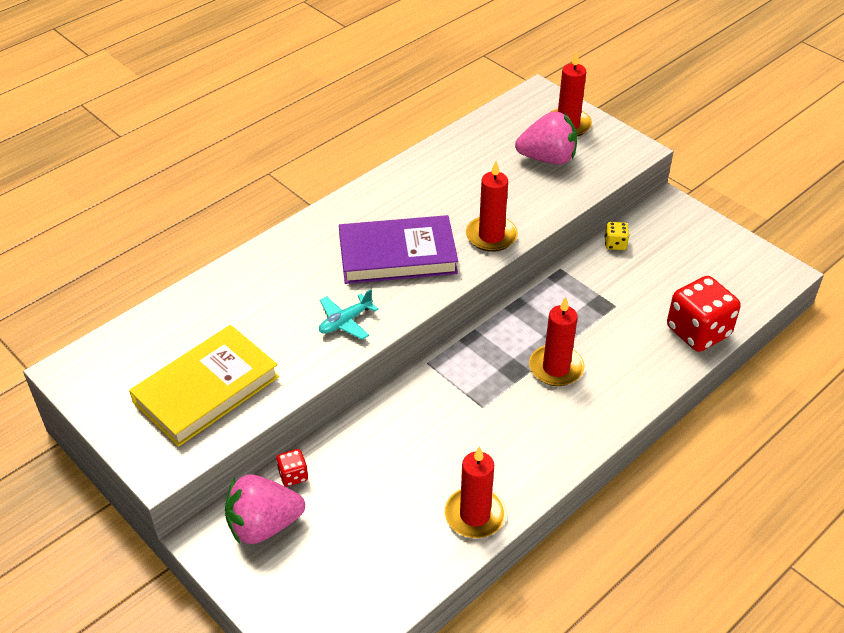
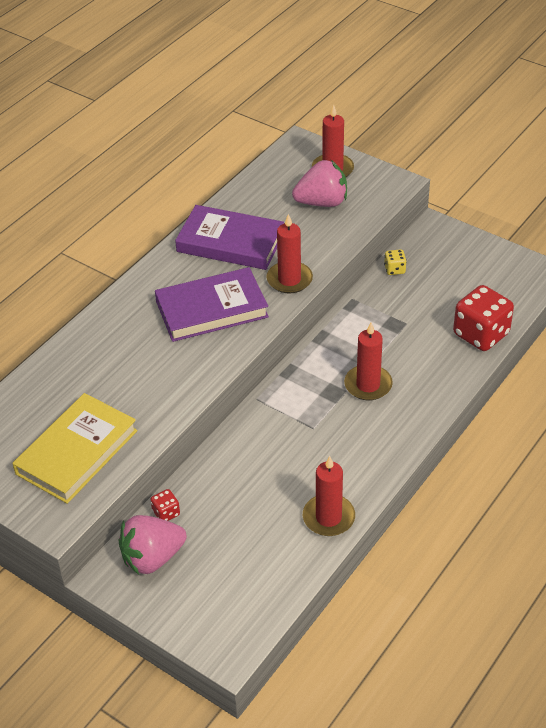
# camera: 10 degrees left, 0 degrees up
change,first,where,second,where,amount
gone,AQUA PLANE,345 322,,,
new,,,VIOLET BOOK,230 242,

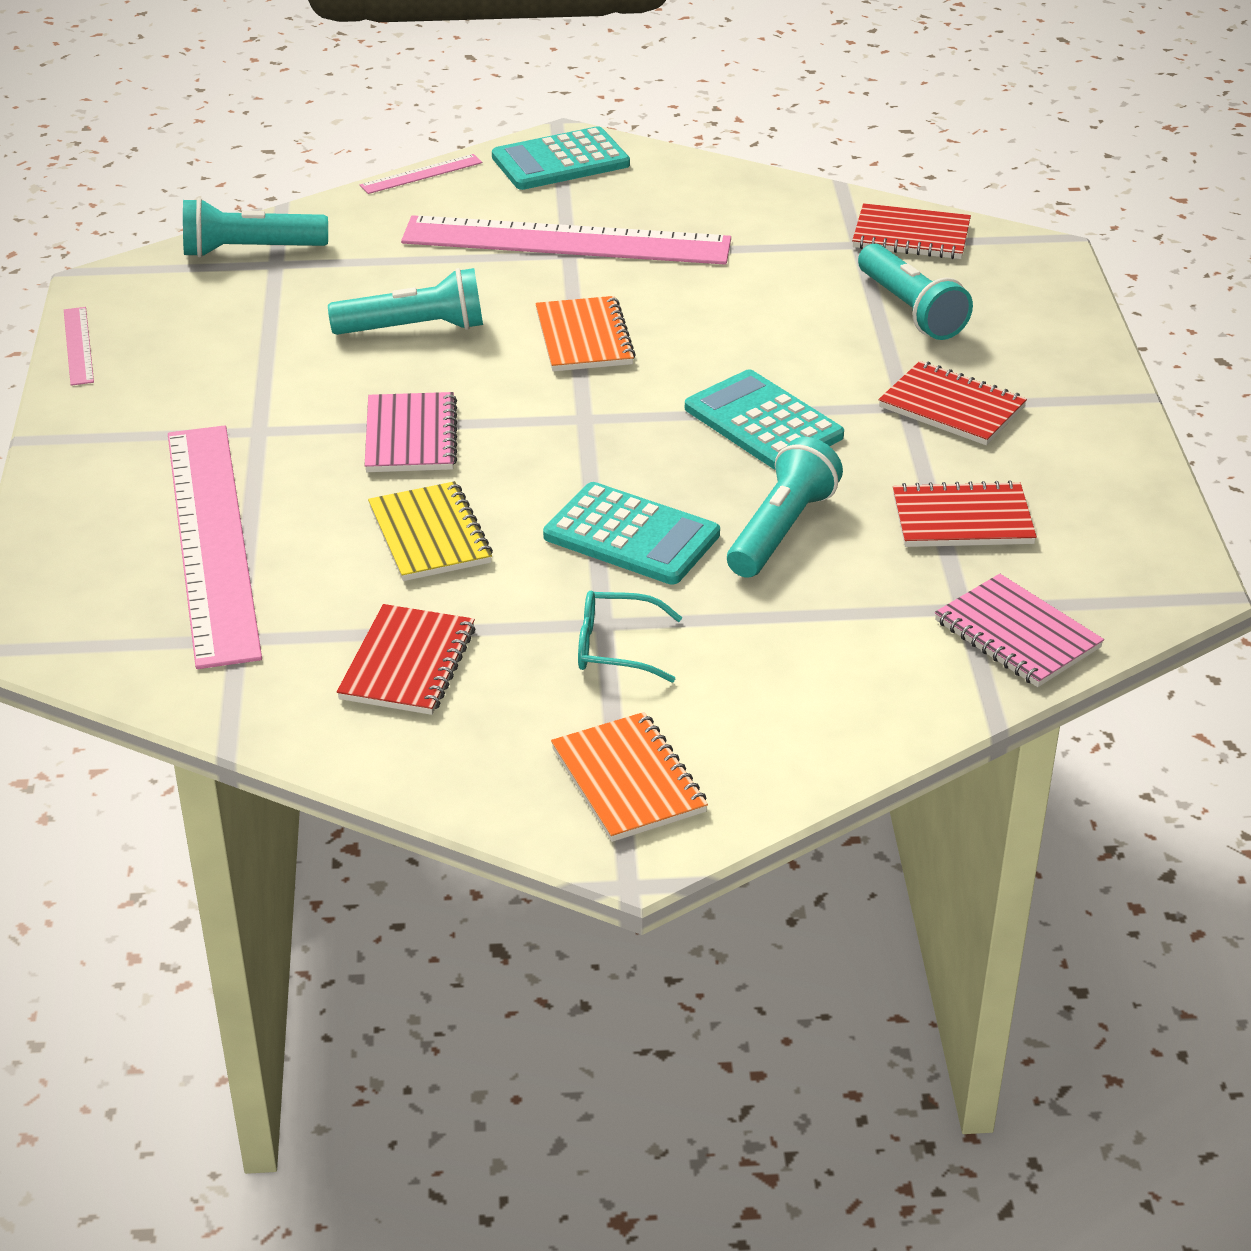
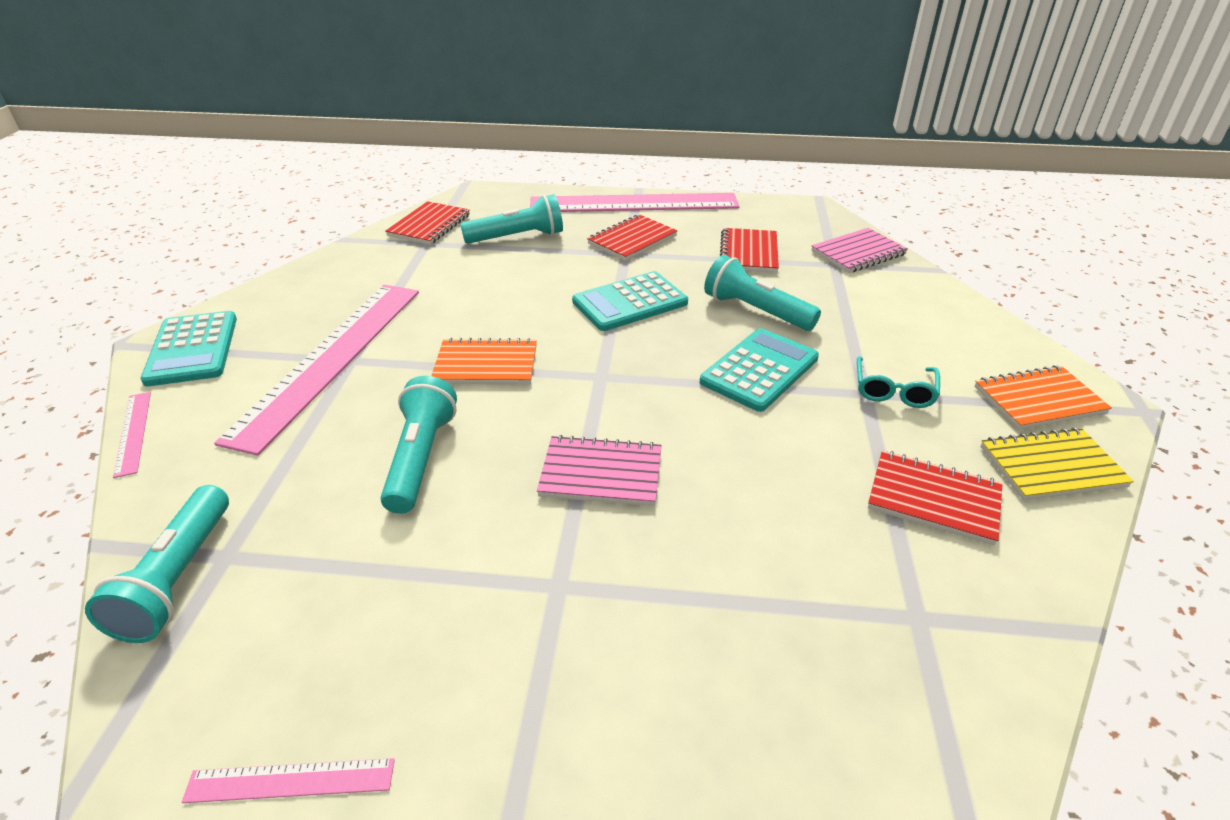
# camera: 80 degrees left, 0 degrees up
change,first,where,second,where,amount
shifted,ROSE-PINK MEASURING STICK,212 541,,634 203,
shifted,YELLOW EXERCISE BOOK,430 535,,1051 467,

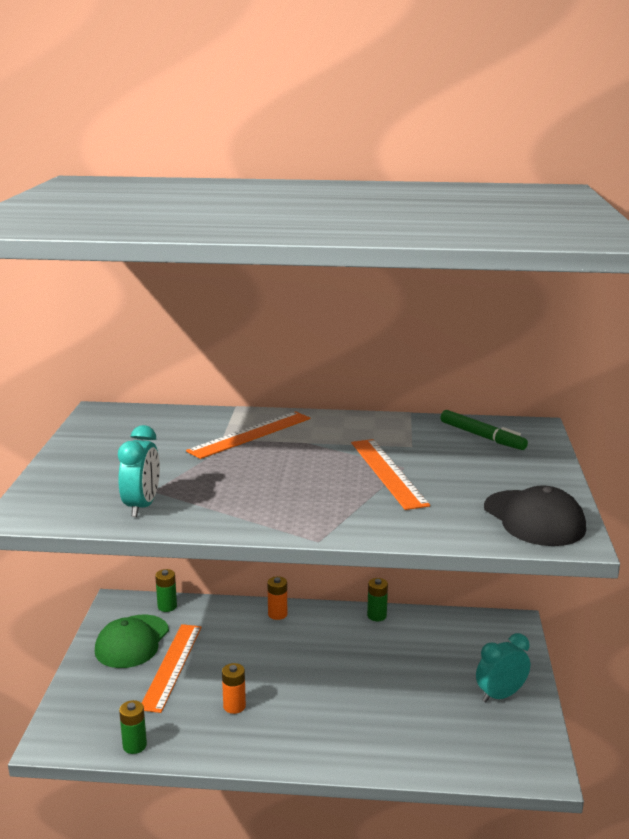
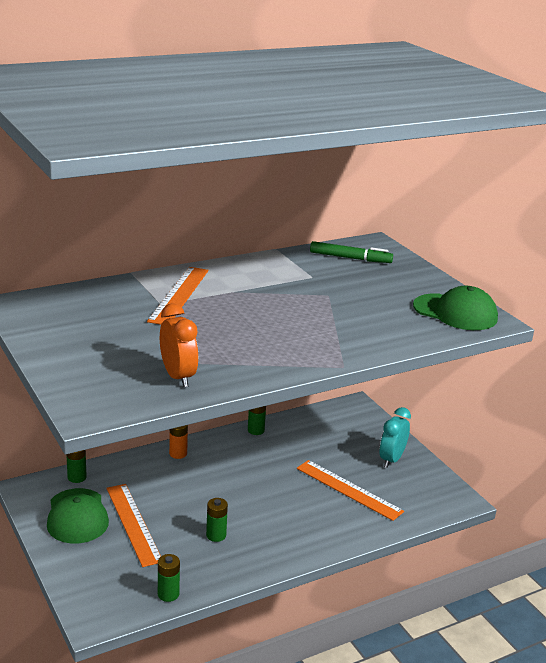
# camera: 35 degrees left, 5 degrees up
change,first,where,second,where,amount
shifted,ORANGE MEASURING STICK,388 472,,349 489,
repainted,AQUA BEDSIDE CLOCK,142 506,ORANGE BEDSIDE CLOCK,178 377,
repainted,ORANGE BATTERY,234 706,GREEN BATTERY,216 535,
repainted,JET-BLACK BASEBALL CAP,534 518,GREEN BASEBALL CAP,455 312,

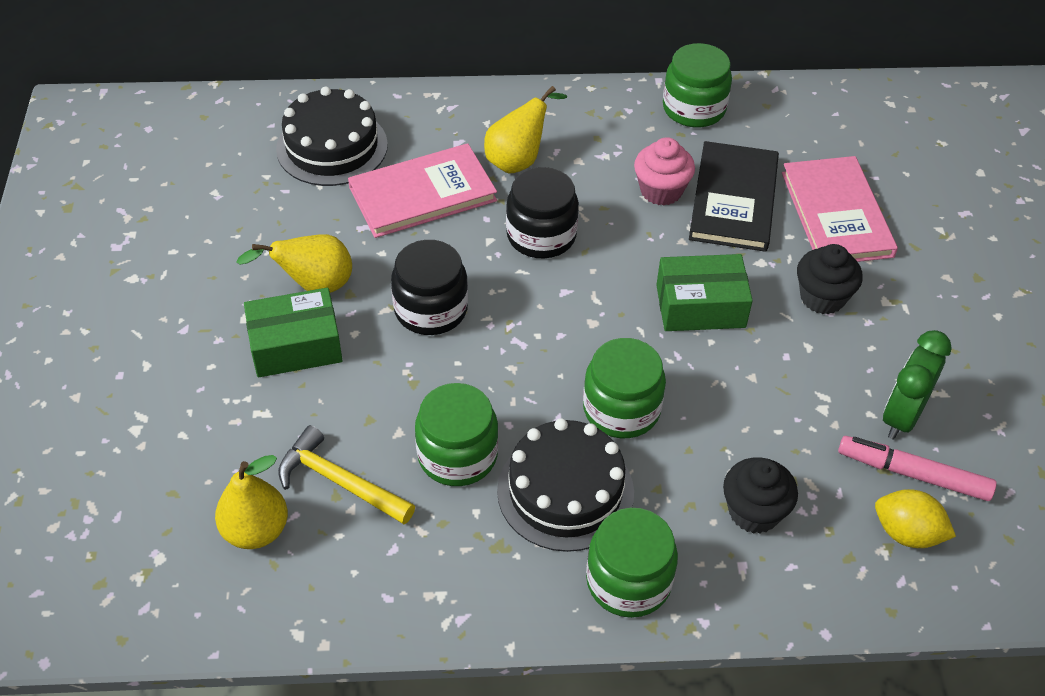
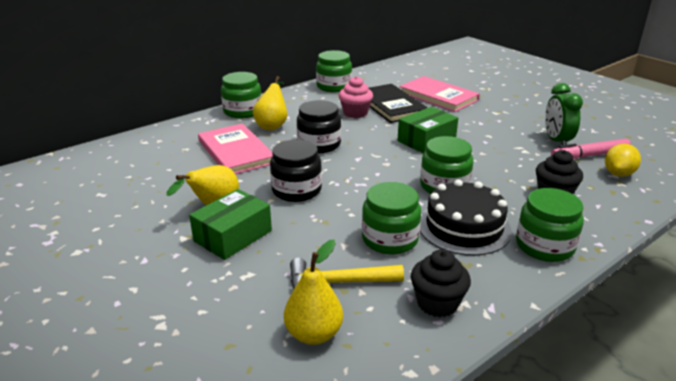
# camera: 35 degrees left, 20 degrees down
change,first,where,second,where,amount
gone,JET-BLACK CAKE,332 147,,,
new,,,GREEN PRESERVE JAR,242 111,
shifted,JET-BLACK MUFFIN,822 297,,437 303,
rotated,ROSE-PINK BOOK,422 194,,235 152,60 degrees counterclockwise
rotated,YELLOW TOY LEMON,907 533,,618 174,45 degrees counterclockwise

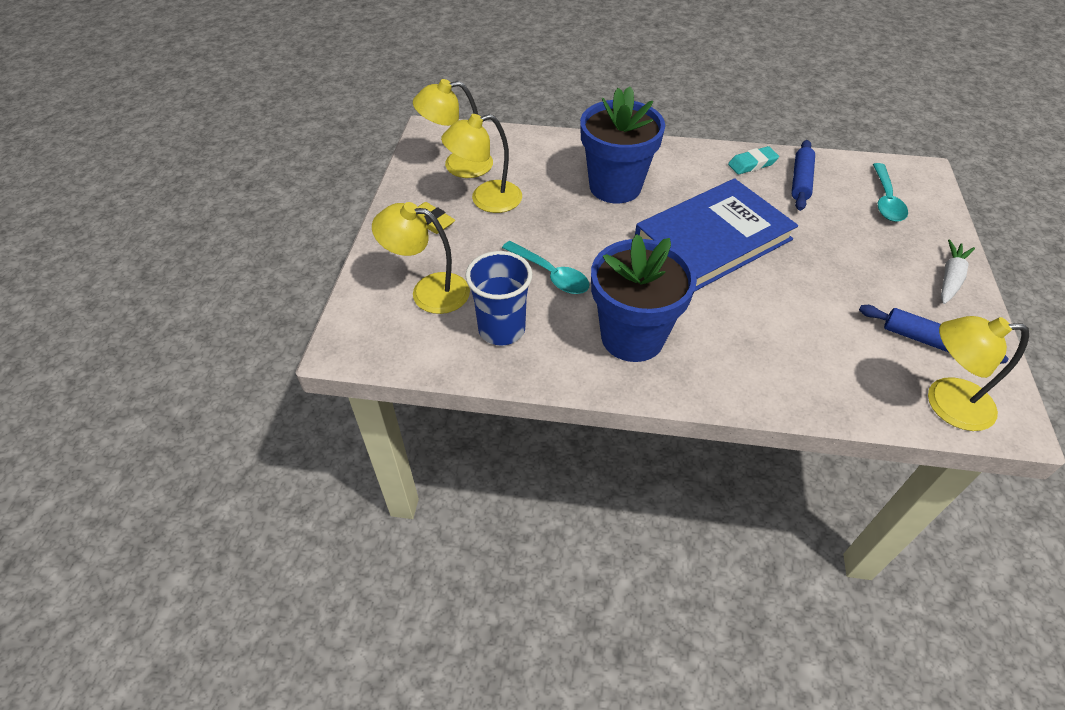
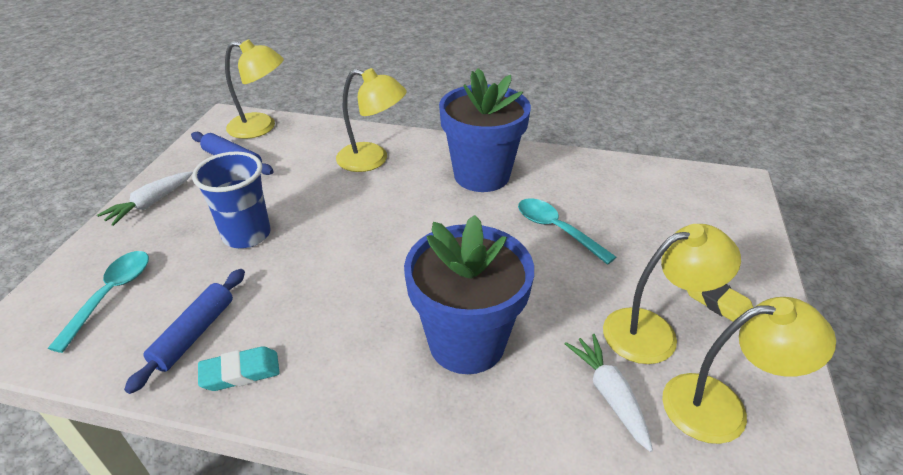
# camera: 175 degrees left, 10 degrees down
change,first,where,second,where,amount
gone,COBALT BOOK,713 239,,,
new,,,WHITE ROOT VEGETABLE,609 394,
shifted,YELLOW LAMP,428 291,,372 160,
shifted,COBALT BEAKER,501 329,,247 235,

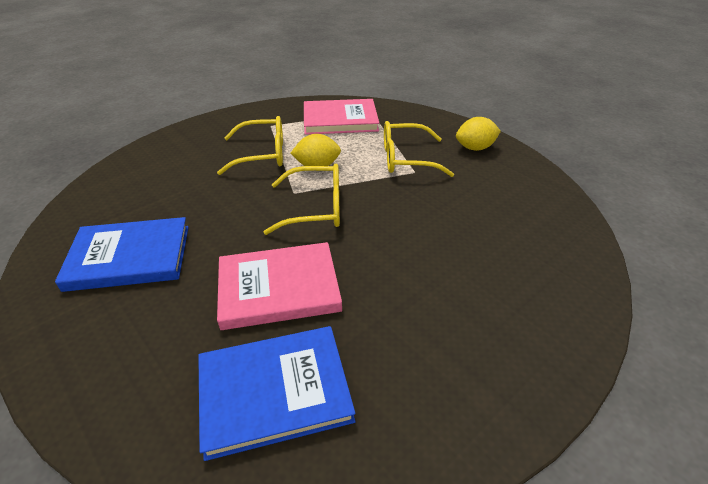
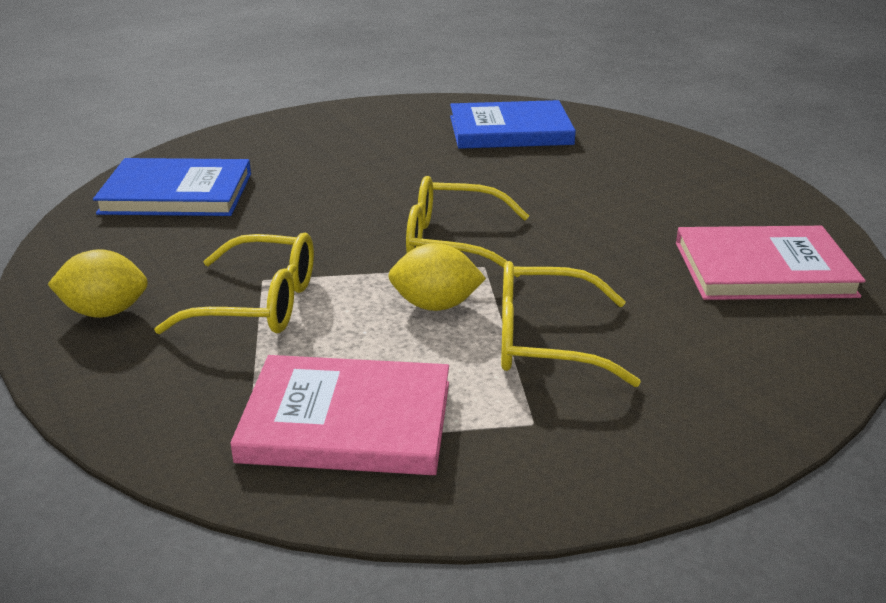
# camera: 170 degrees left, 10 degrees down
change,first,where,second,where,amount
shifted,COBALT BOOK,129 257,,177 193,
shifted,ROSE-PINK BOOK,279 288,,763 269,

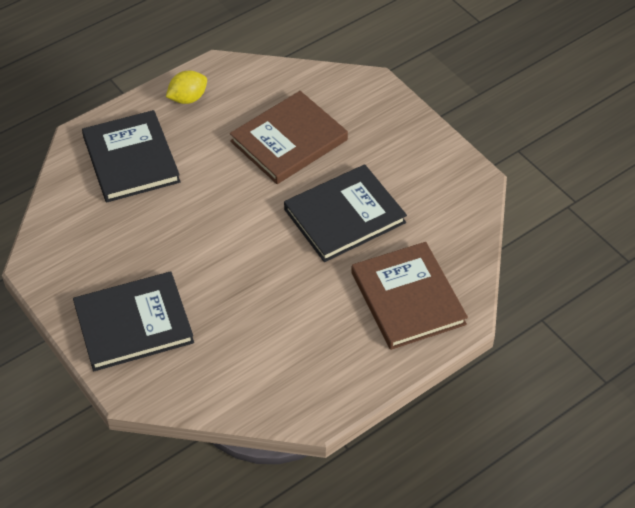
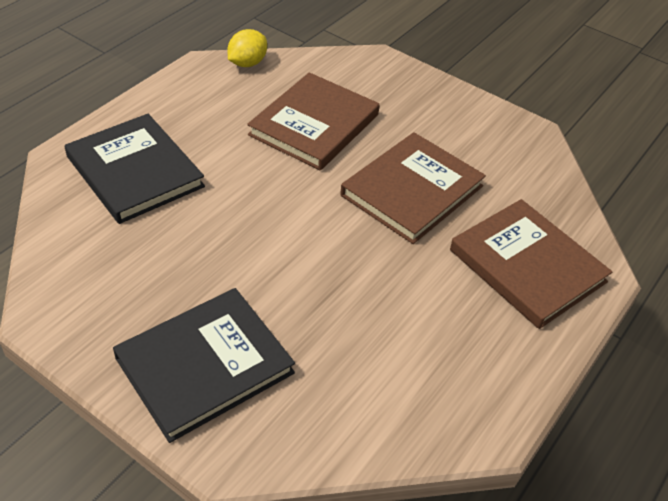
# camera: 20 degrees left, 5 degrees down
change,first,where,second,where,amount
shifted,YELLOW TOY LEMON,188 98,,247 63,
repainted,JET-BLACK BOOK,344 216,BROWN BOOK,412 190,

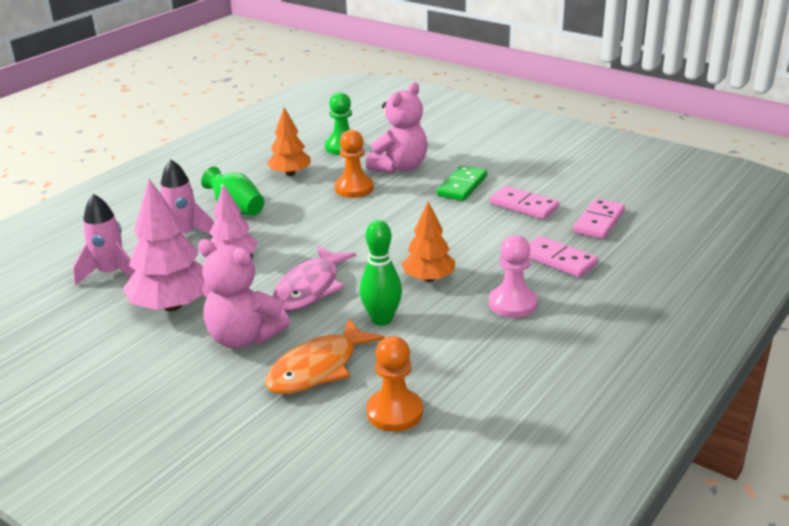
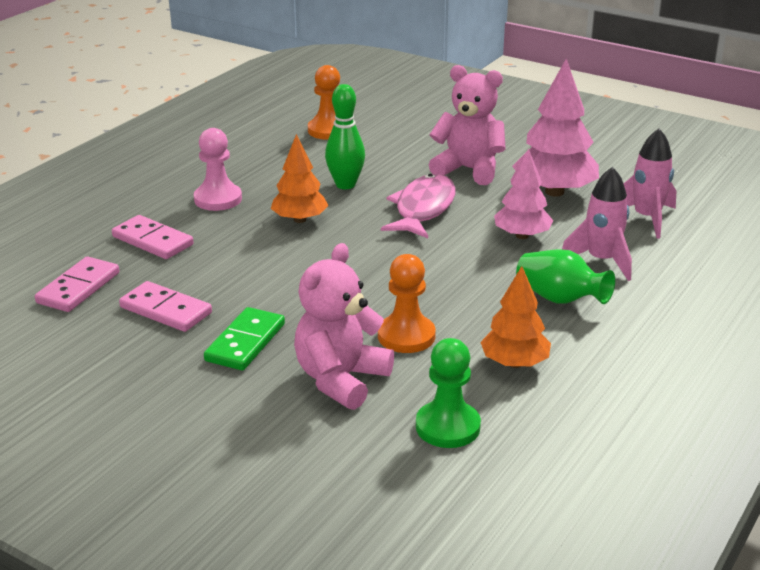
# camera: 175 degrees right, 0 degrees up
change,first,where,second,where,amount
gone,ORANGE FISH FIGURE,318 368,,,

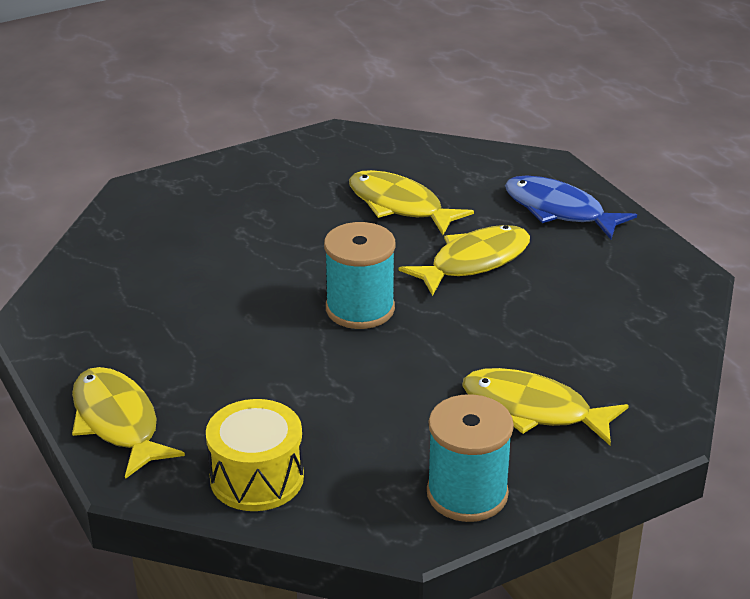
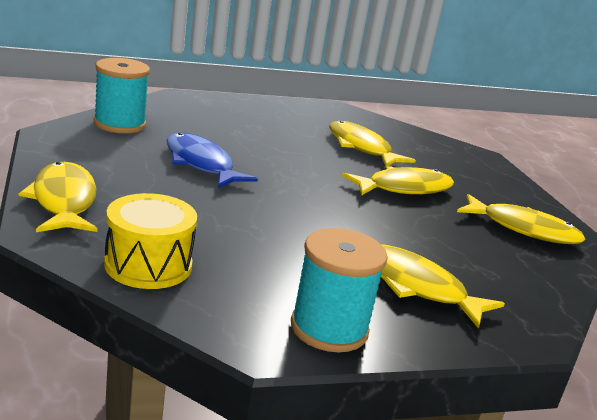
# camera: 10 degrees right, 10 degrees down
change,first,where,second,where,amount
new,,,YELLOW FISH FIGURE,523 229,
shifted,AQUA SPOOL,360 309,,120 124,
shifted,COBALT FISH FIGURE,559 210,,201 164,

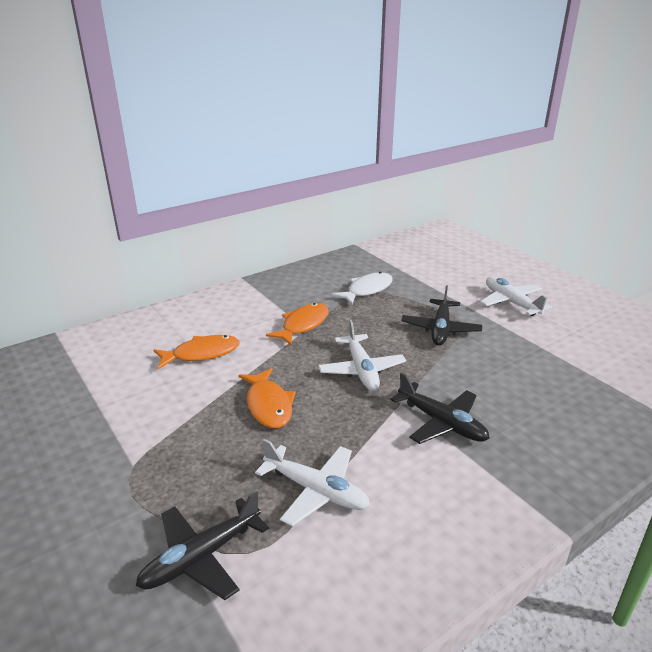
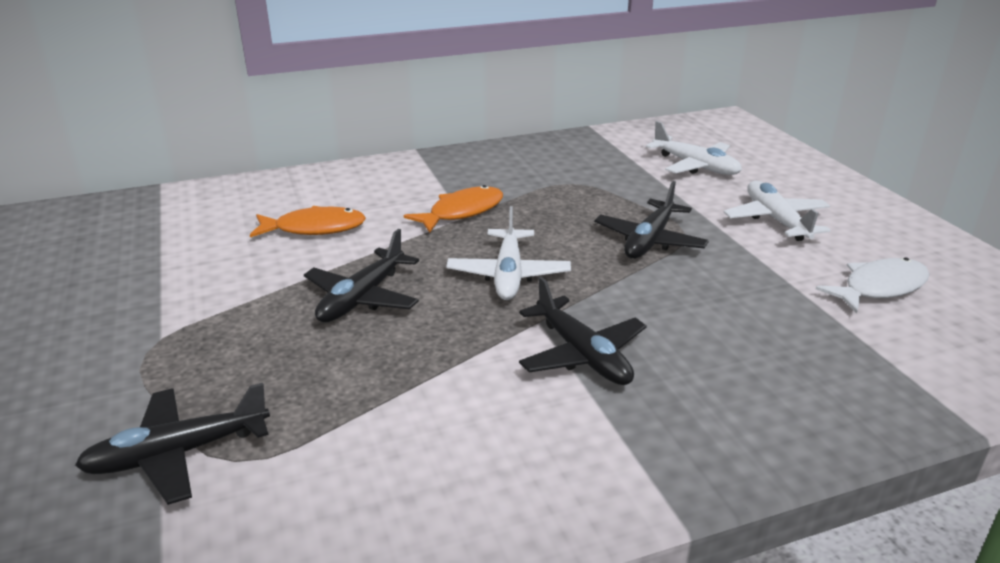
# camera: 15 degrees right, 0 degrees up
change,first,where,second,where,amount
shifted,WHITE PLANE,316 491,,695 166,
shifted,WHITE FISH FIGURE,367 290,,879 288,
swapped,ORANGE FISH FIGURE,268 405,JET-BLACK PLANE,362 298,

